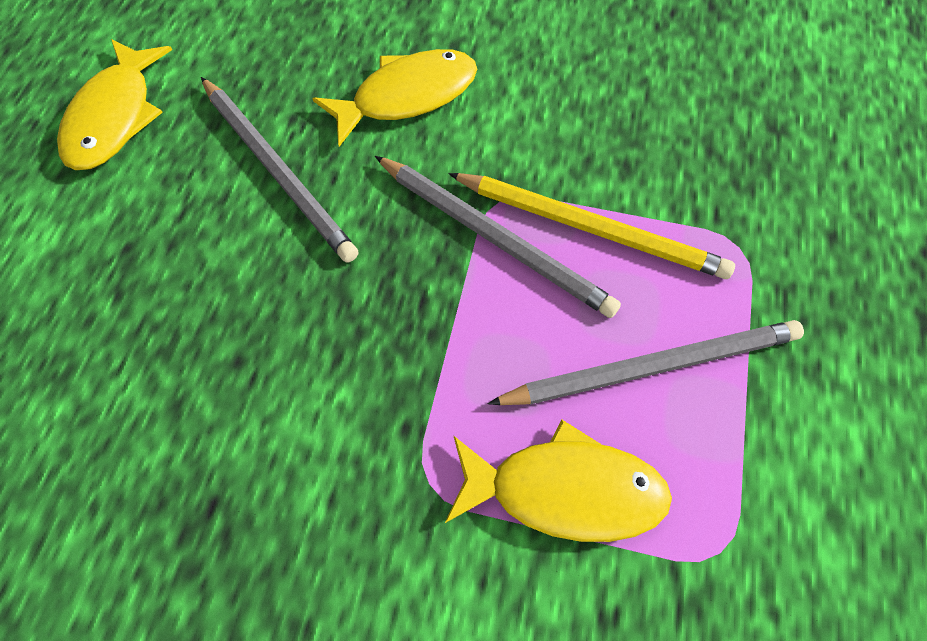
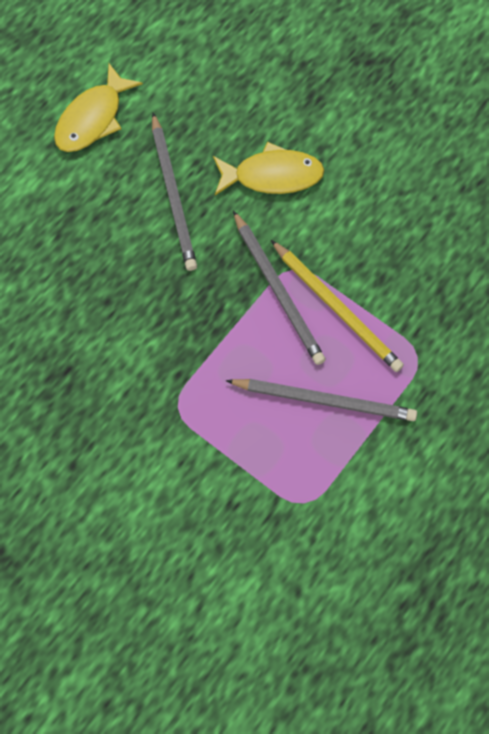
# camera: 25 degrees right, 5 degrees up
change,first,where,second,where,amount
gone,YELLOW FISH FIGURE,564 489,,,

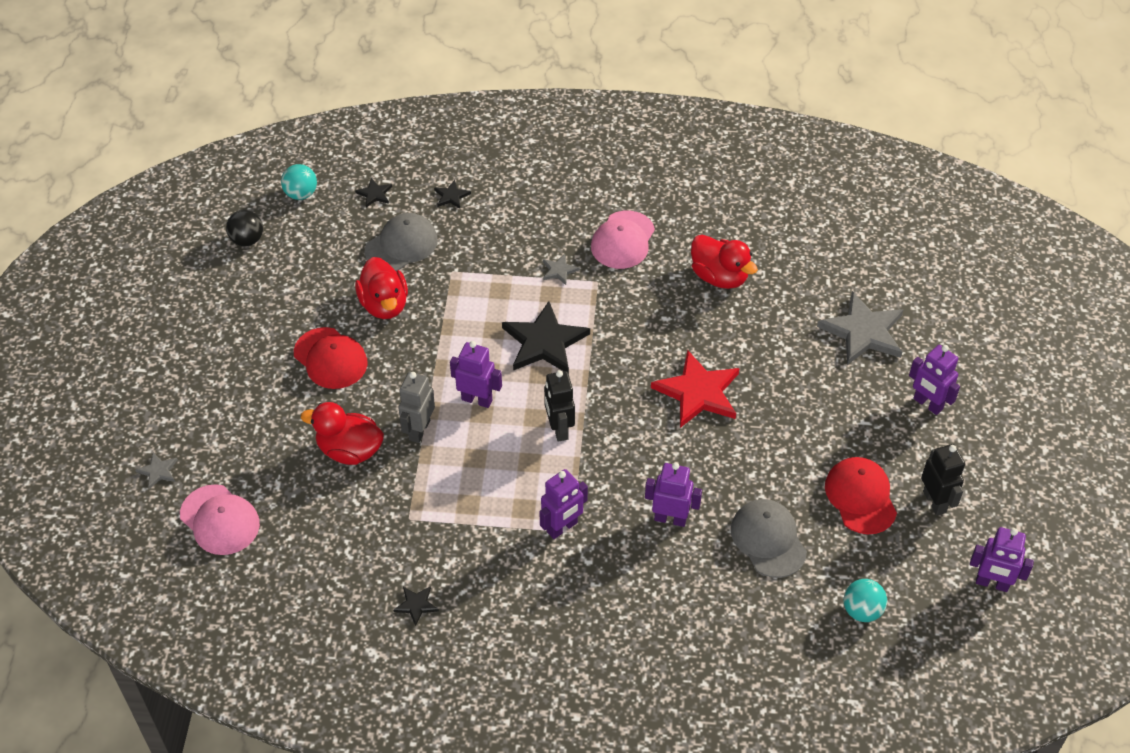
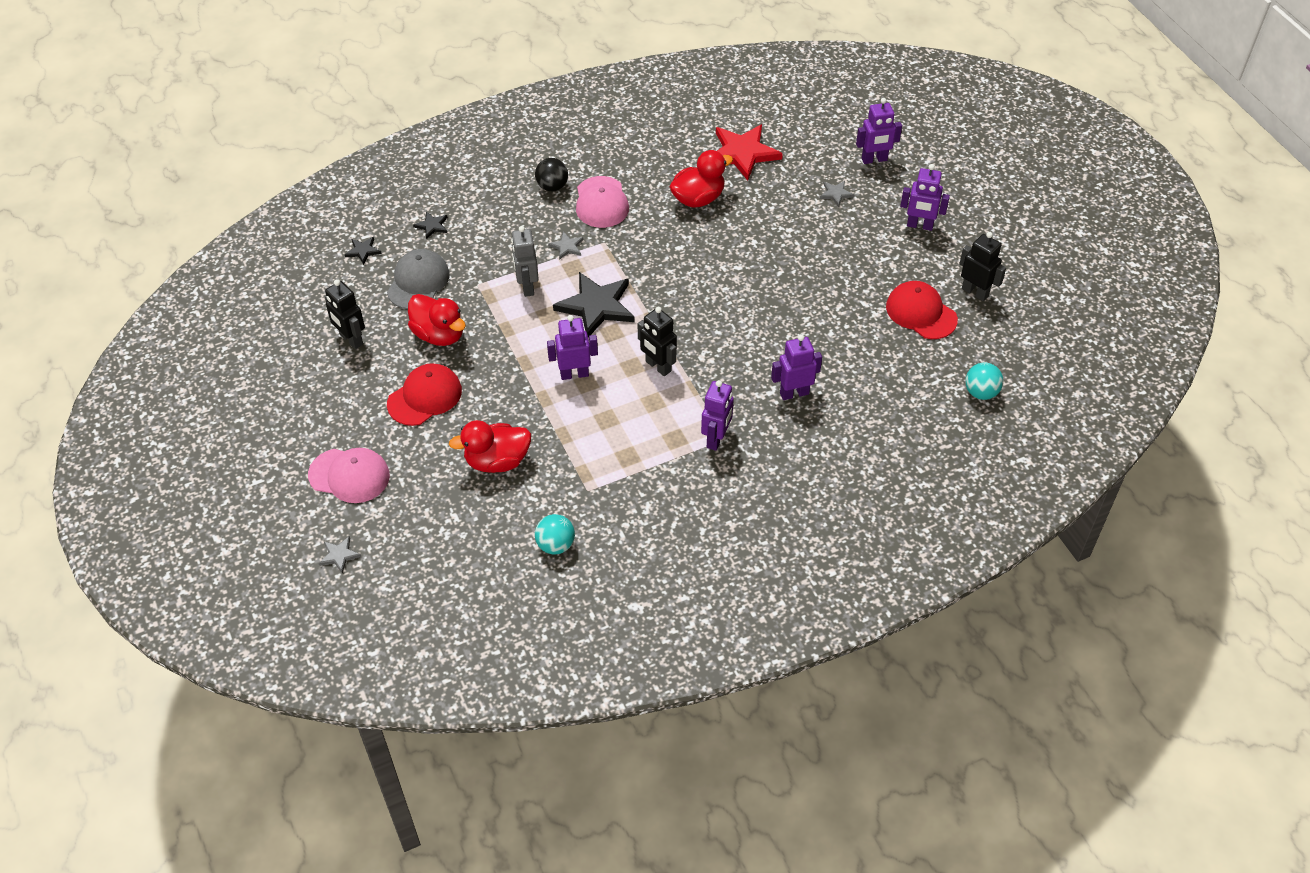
# camera: 30 degrees left, 0 degrees up
change,first,where,second,where,amount
gone,JET-BLACK STAR,416 605,,,
gone,ASH-GREY BASEBALL CAP,768 539,,,
new,,,JET-BLACK TOY ROBOT,351 340,
shifted,ROSE-PINK BASEBALL CAP,220 520,,349 475,
shifted,JET-BLACK PLAY BALL,247 240,,552 186,
shifted,AQUA PLAY BALL,301 194,,555 545,
shifted,ASH-GREY TOY ROBOT,419 430,,527 286,
shifted,SCARLET STAR,698 392,,742 153,
shifted,VIOLET TOY ROBOT,992 583,,874 160,
rotated,SCARLET BASEBALL CAP,330 358,,425 397,60 degrees counterclockwise
rotated,SCARLET DUCK,719 277,,698 199,45 degrees counterclockwise
scaled,ASH-GREY STAR,863 332,,836 194,x0.45

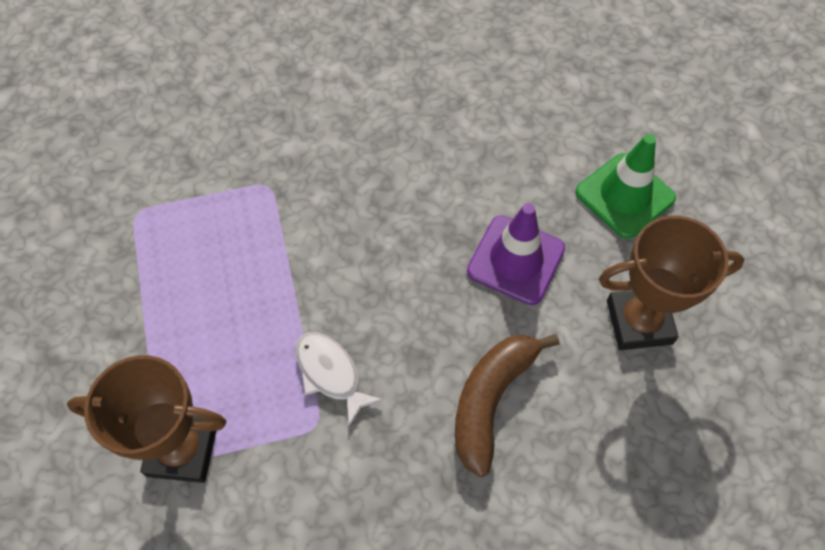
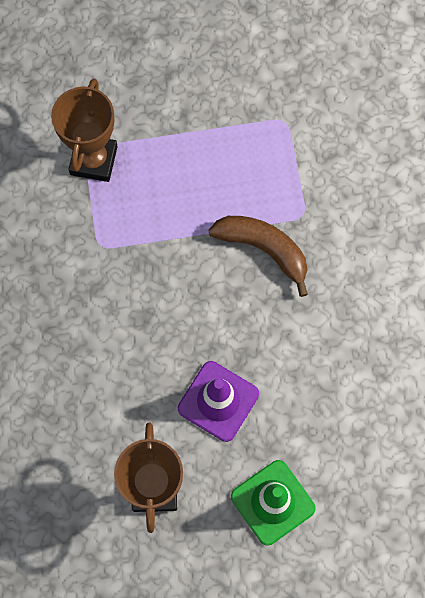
# camera: 95 degrees right, 10 degrees up
change,first,where,second,where,amount
gone,WHITE FISH FIGURE,331 374,,,
shifted,BROWN TOY BANANA,491 401,,264 249,

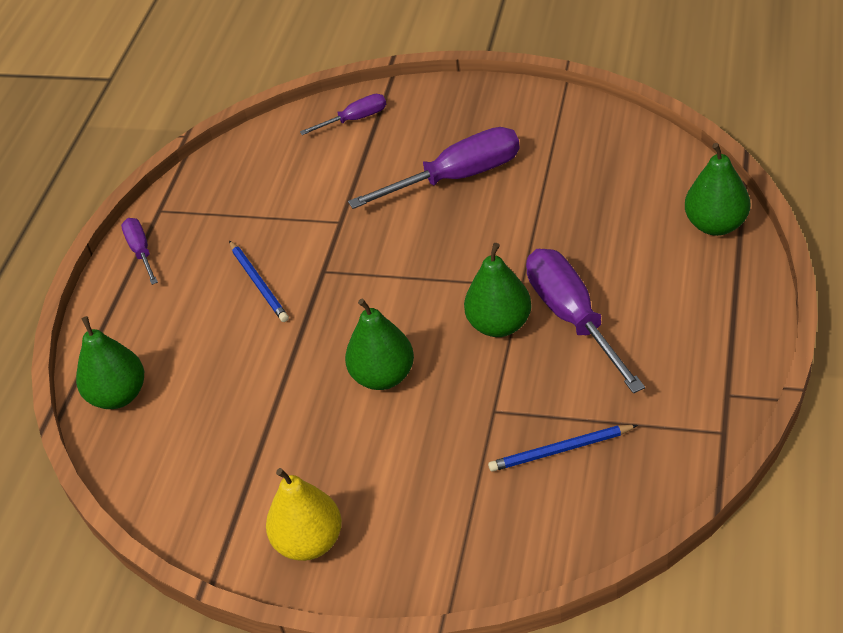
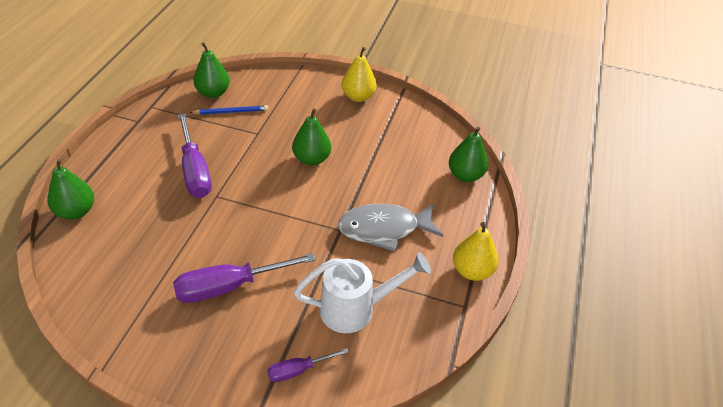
# camera: 175 degrees right, 0 degrees up
change,first,where,second,where,amount
new,,,WHITE WATERING CAN,356 309,
shifted,GREEN PEAR,499 325,,213 93,
swapped,VIOLET SCREWDRIVER,141 251,YELLOW PEAR,472 271,
swapped,COBALT WOODEN PENCIL,258 283,ASH-GREY FISH FIGURE,384 229,

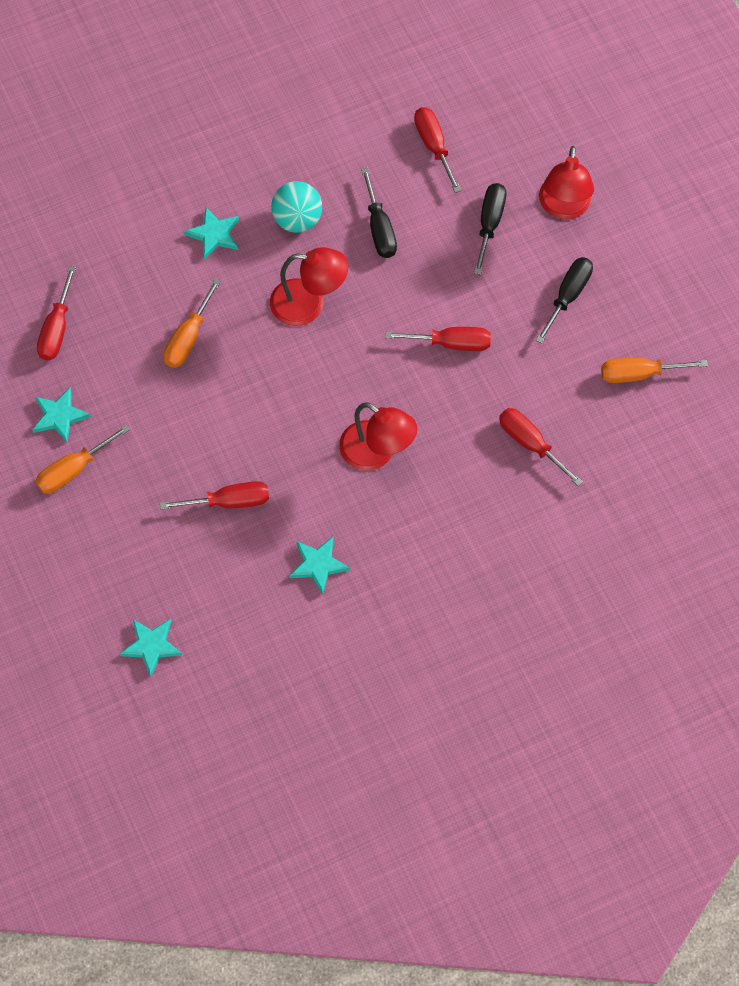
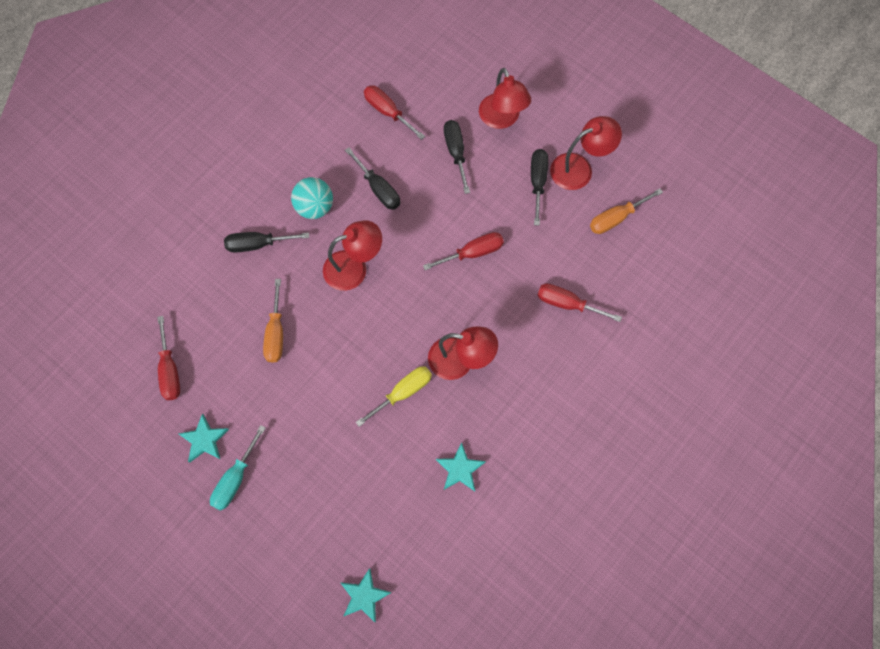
# camera: 25 degrees left, 5 degrees up
change,first,where,second,where,amount
gone,SCARLET SCREWDRIVER,229 502,,,
new,,,YELLOW SCREWDRIVER,403 392,
new,,,SCARLET LAMP,579 168,
swapped,AQUA STAR,214 234,JET-BLACK SCREWDRIVER,258 244,
repainted,ORANGE SCREWDRIVER,73 470,AQUA SCREWDRIVER,235 478,

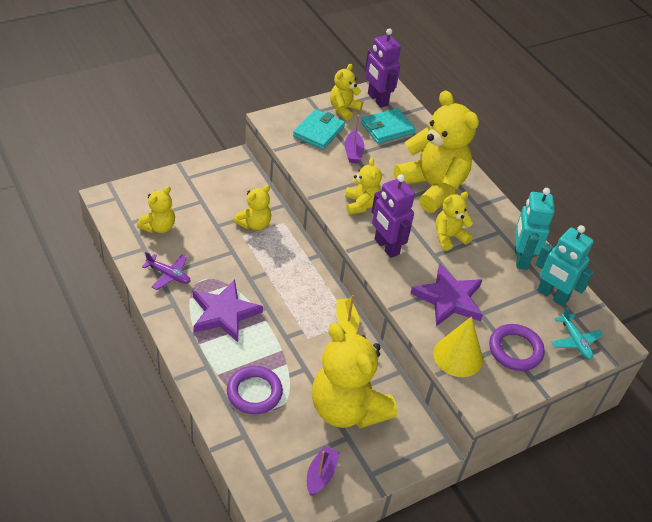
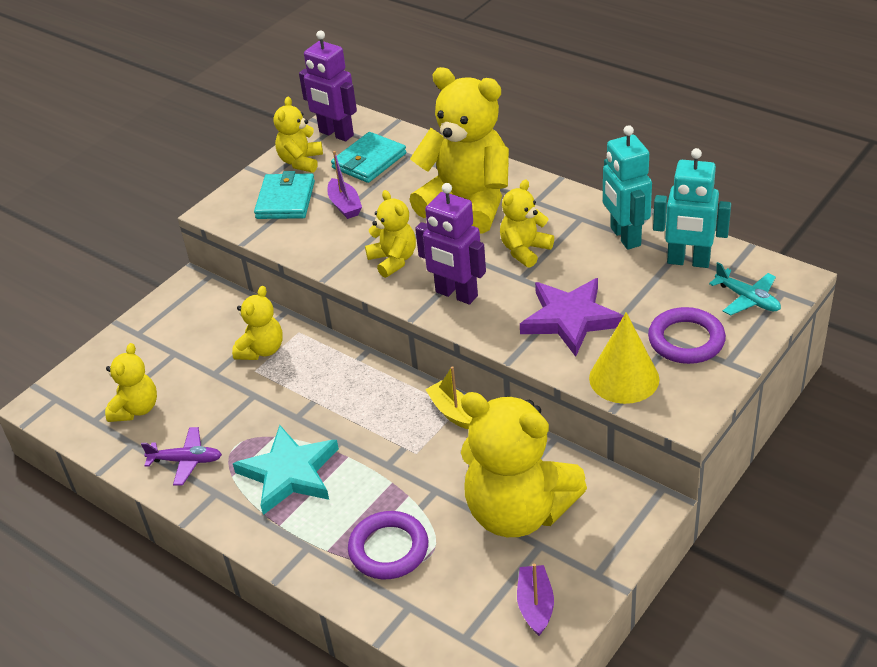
# camera: 15 degrees left, 5 degrees down
change,first,where,second,where,amount
repainted,VIOLET STAR,224 313,AQUA STAR,289 473,

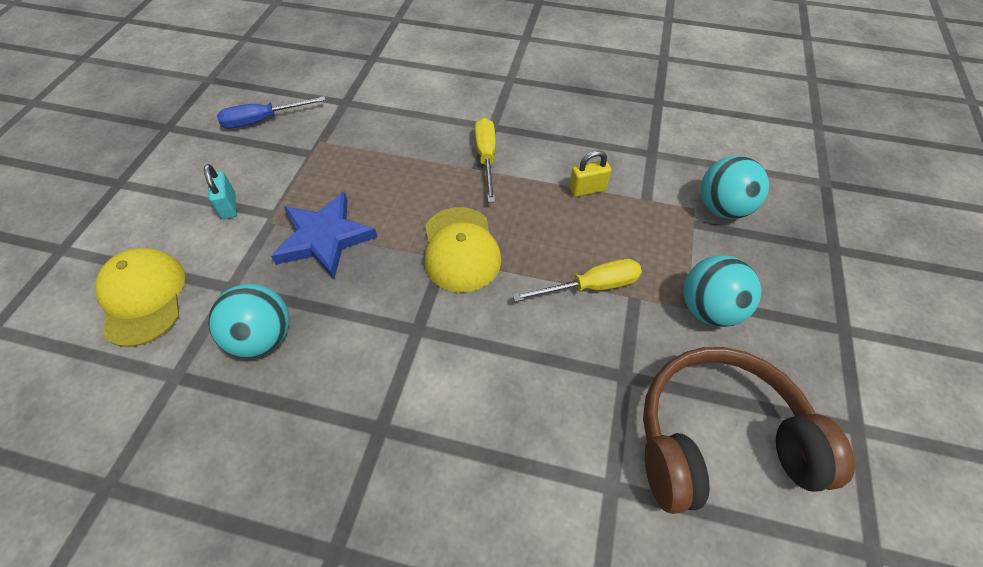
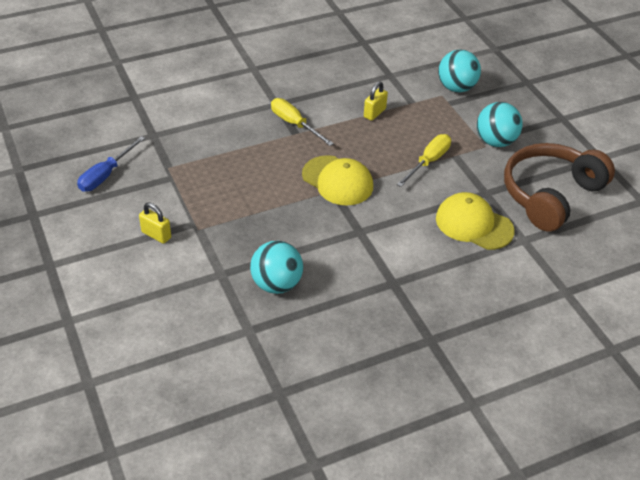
# camera: 40 degrees left, 10 degrees down
change,first,where,second,where,amount
gone,COBALT STAR,324 238,,,
shifted,YELLOW BASEBALL CAP,143 297,,474 224,
repainted,AQUA PADLOCK,229 206,YELLOW PADLOCK,156 235,

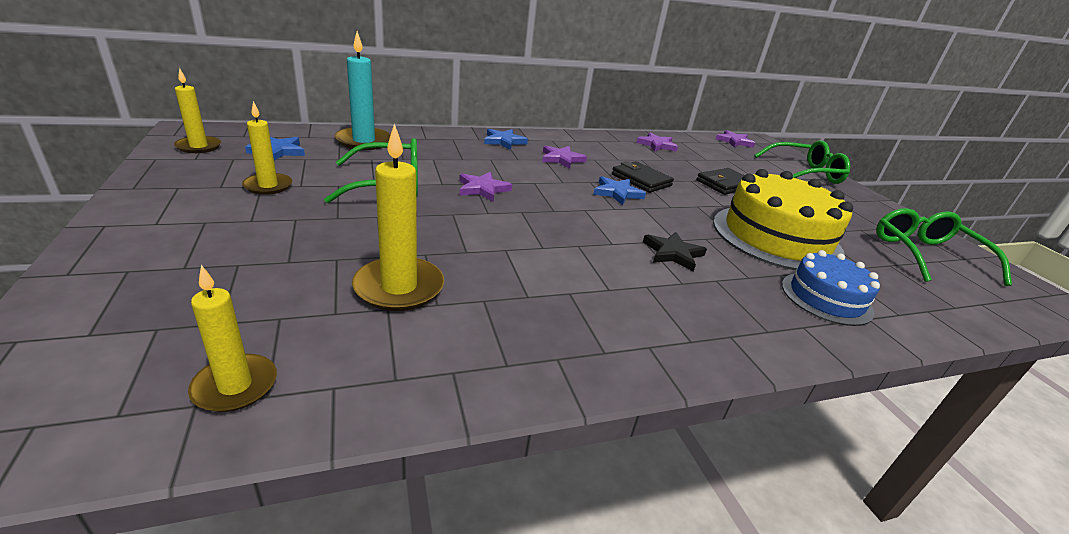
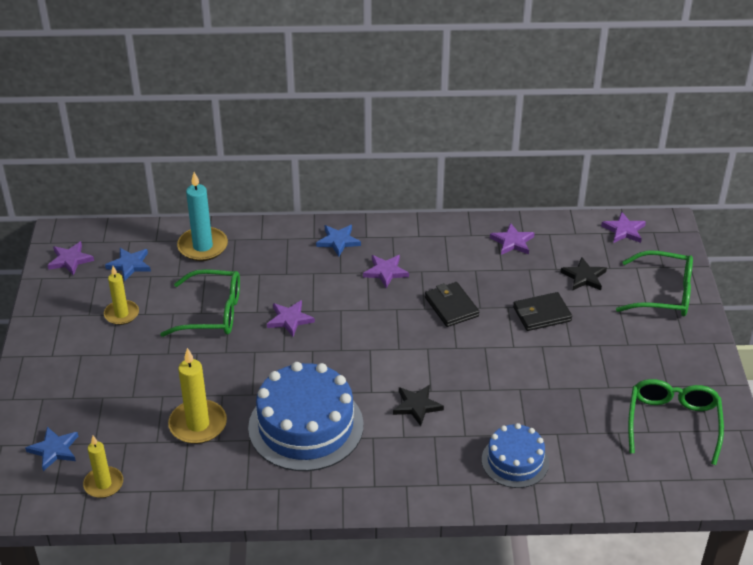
# camera: 20 degrees right, 10 degrees up
change,first,where,second,where,amount
gone,YELLOW CAKE,776 237,,,
new,,,COBALT CAKE,306 426,
new,,,JET-BLACK STAR,584 277,
shifted,COBALT STAR,617 193,,54 450,
swapped,YELLOW PILLAR CANDLE,199 146,VIOLET STAR,70 260,

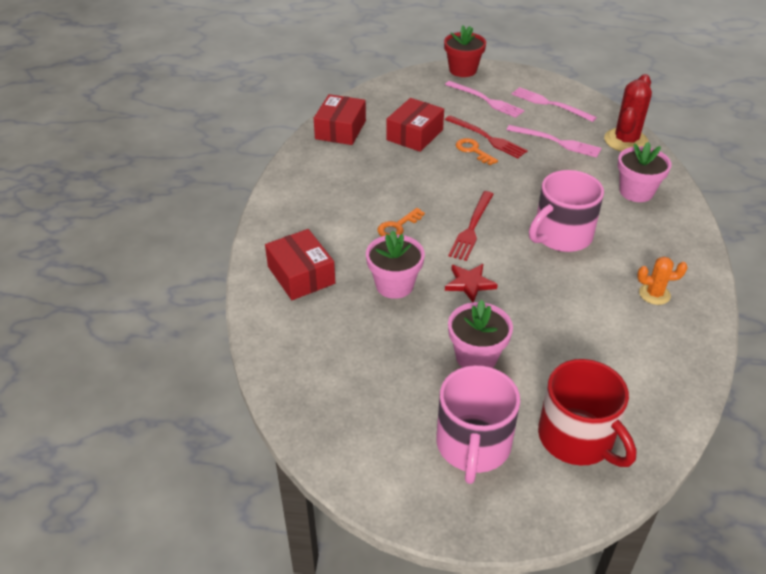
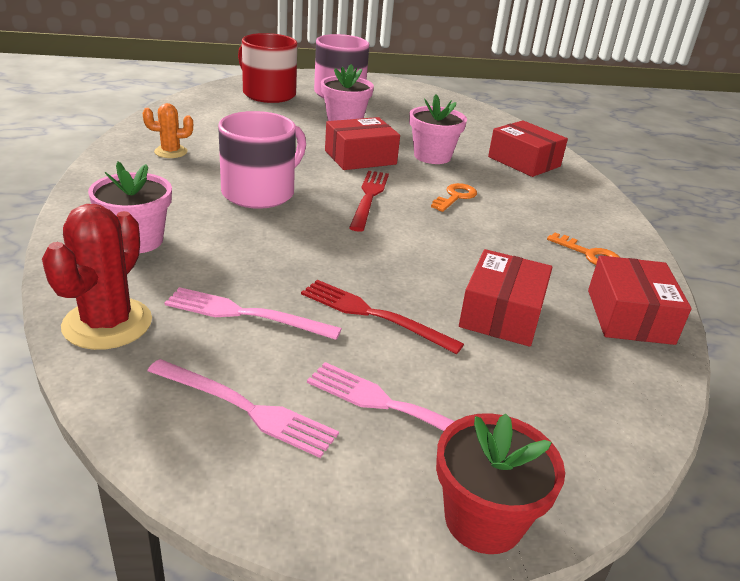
# camera: 165 degrees right, 10 degrees down
change,first,where,second,where,amount
shifted,ORANGE DOOR KEY,473 150,,589 254,
swapped,SCARLET STAR,469 284,SCARLET BOX,360 157,

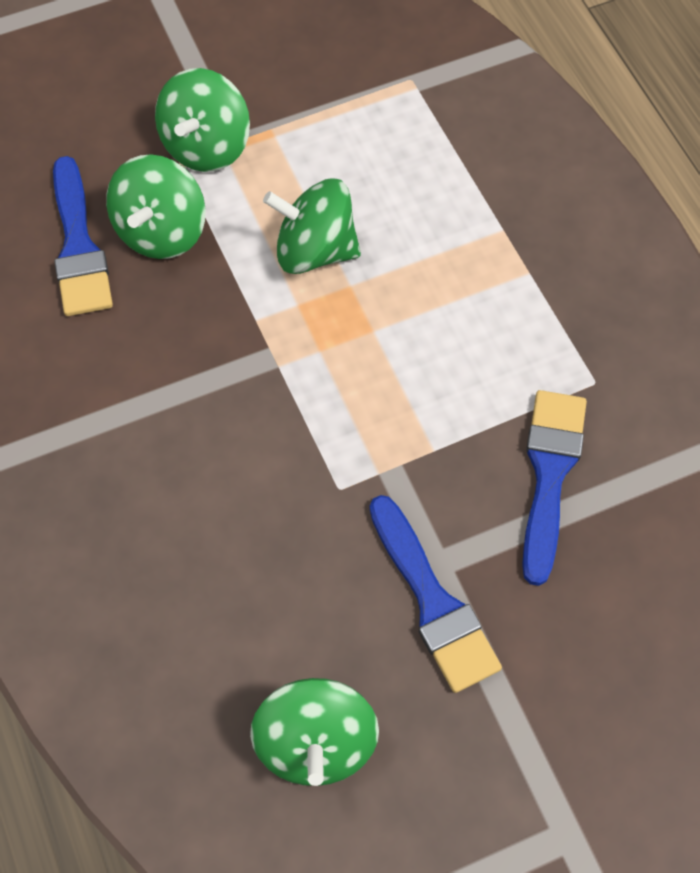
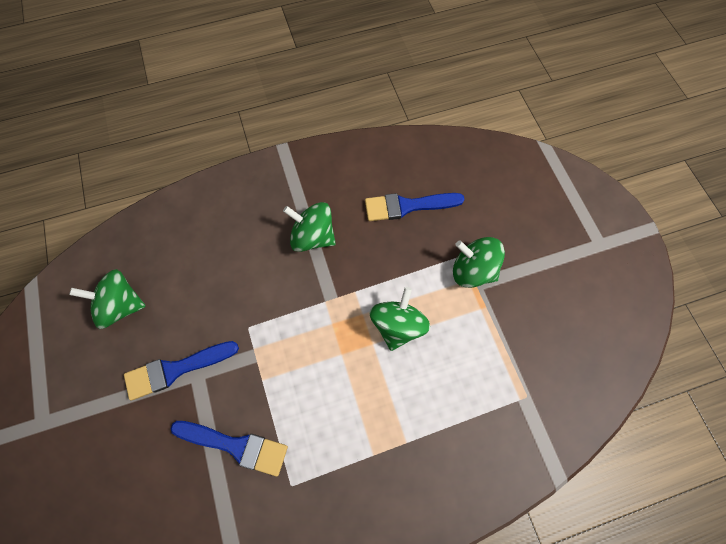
# camera: 95 degrees right, 5 degrees up
change,first,where,second,where,amount
shifted,GREEN WHIRLIGIG,161 231,,312 236,

